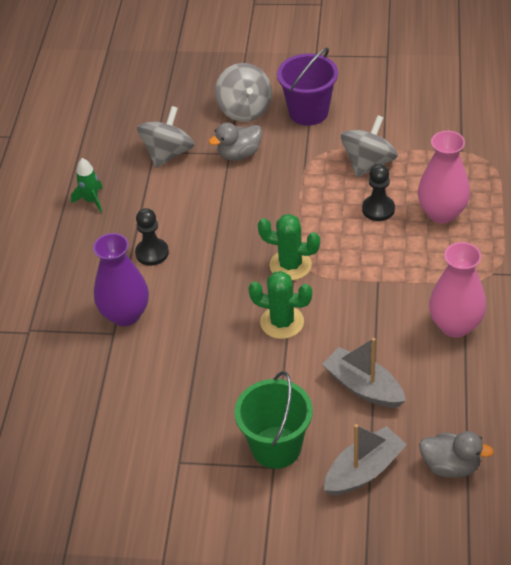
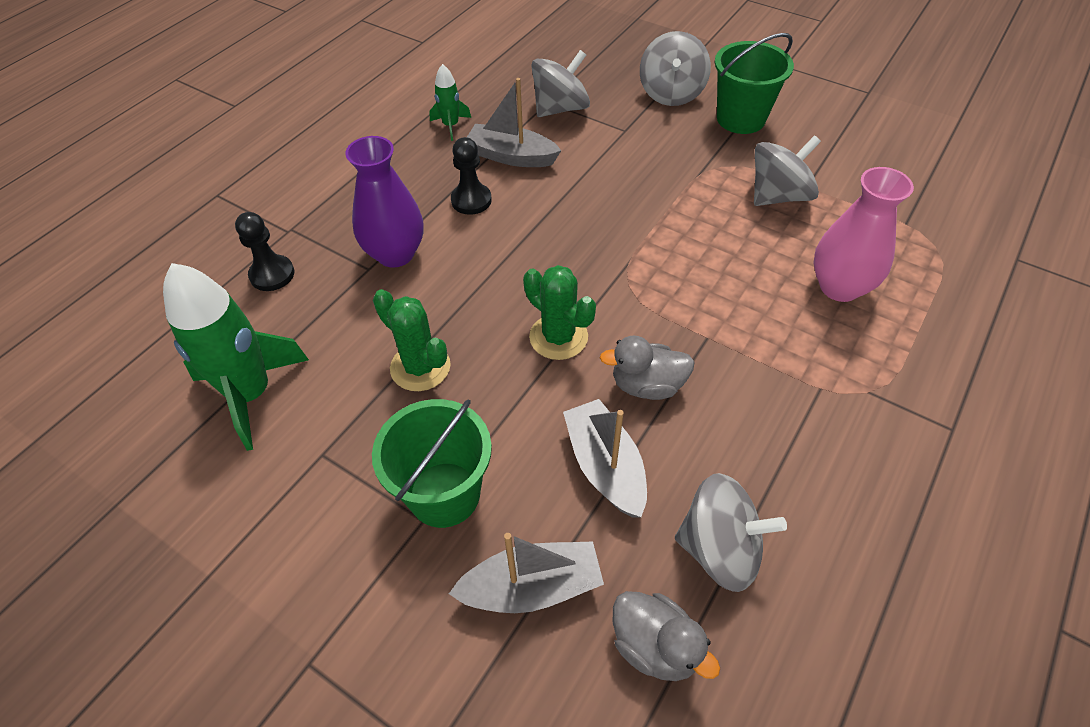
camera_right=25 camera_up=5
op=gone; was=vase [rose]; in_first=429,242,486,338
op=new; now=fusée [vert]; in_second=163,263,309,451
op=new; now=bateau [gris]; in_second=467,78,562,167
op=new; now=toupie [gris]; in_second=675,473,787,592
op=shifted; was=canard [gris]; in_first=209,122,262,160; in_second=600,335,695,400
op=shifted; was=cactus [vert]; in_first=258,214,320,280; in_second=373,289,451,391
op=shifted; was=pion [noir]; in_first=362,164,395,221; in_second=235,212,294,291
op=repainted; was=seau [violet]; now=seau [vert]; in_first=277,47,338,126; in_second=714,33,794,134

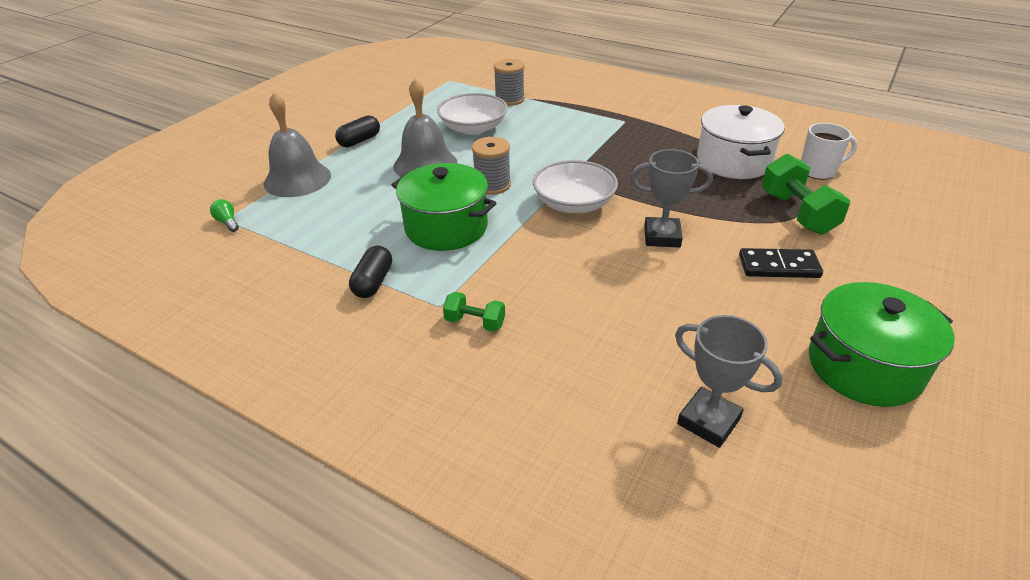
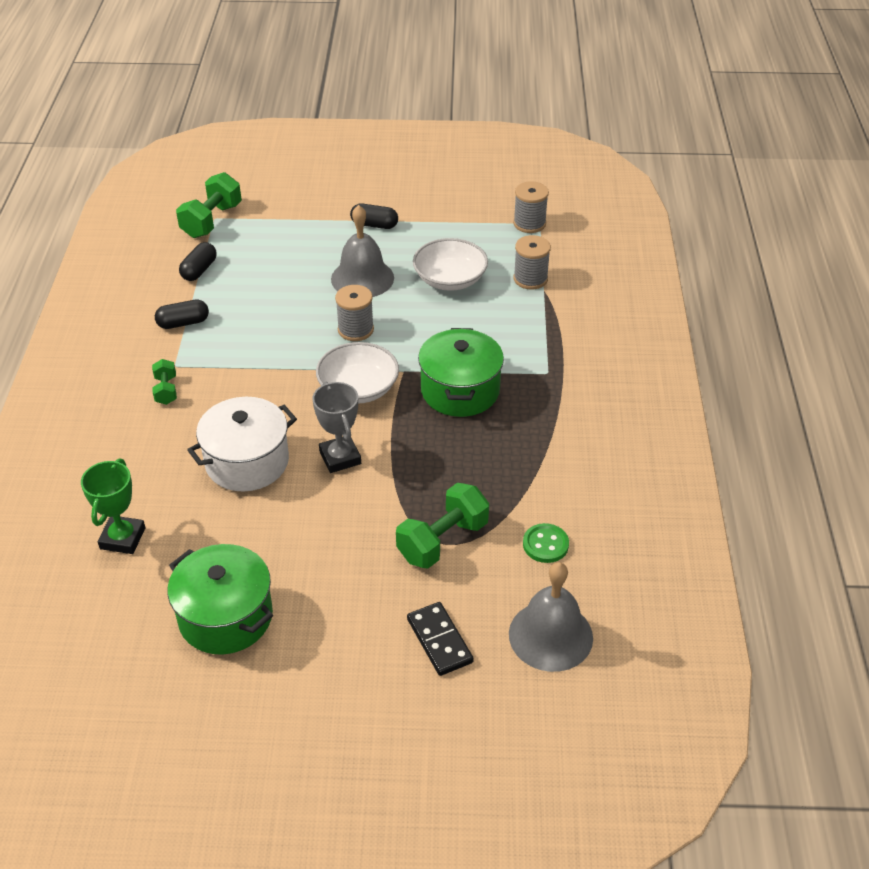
camera_right=60 camera_up=5
op=new; now=gélule [noir]; in_second=179,242,217,281
op=new; now=bobine [gris]; in_second=513,181,549,233
op=shifted; was=cloche [gris]; in_first=264,92,331,197; in_second=509,562,593,672
op=shifted; was=marmite [vert]; in_first=392,163,497,251; in_second=418,328,504,417
op=shifted; was=marmite [blanc]; in_first=697,105,785,179; in_second=187,397,297,492
op=shifted; was=domino [noir]; in_first=739,248,823,278; in_second=407,602,474,676
op=swapped; was=ampoule [vert]; now=haltère [vert]; in_first=210,199,239,232; in_second=176,172,242,238
op=swapped; was=tasse [blanc]; now=bouton [vert]; in_first=801,123,857,180; in_second=523,523,569,563
op=repainted; was=trophée [gris]; now=trophée [vert]; in_first=675,315,782,448; in_second=81,459,145,554

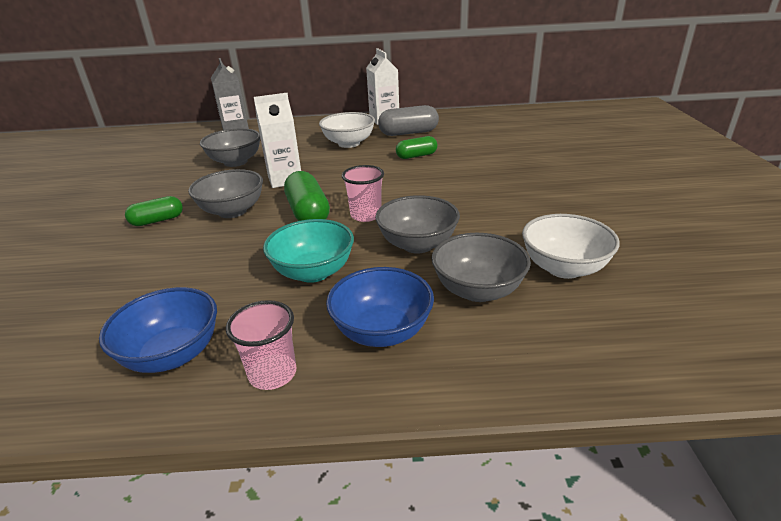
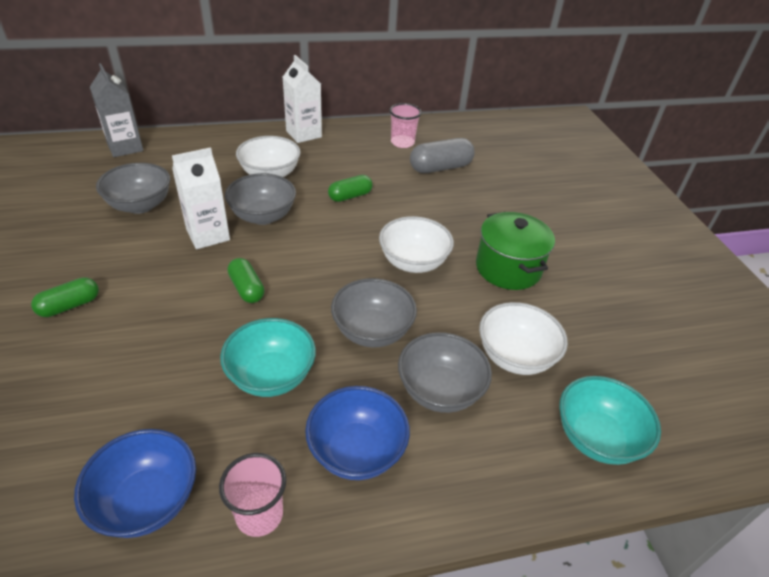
camera_right=-15 camera_up=10
op=new; now=bol [blanc]; in_second=379,216,454,273
op=new; now=marmite [vert]; in_second=476,212,555,290
op=new; now=bol [turquoise]; in_second=559,376,661,465
op=shifted; was=bol [gris]; in_first=188,169,263,218; in_second=225,173,296,225
op=shifted; was=gobelet [rose]; in_first=342,165,384,222; in_second=389,103,422,148
op=shifted; was=gélule [gris]; in_first=378,105,439,136; in_second=410,138,475,173
op=scaled; was=gélule [vert]; in_first=284,171,330,221; in_second=227,258,265,303; ratio=0.64

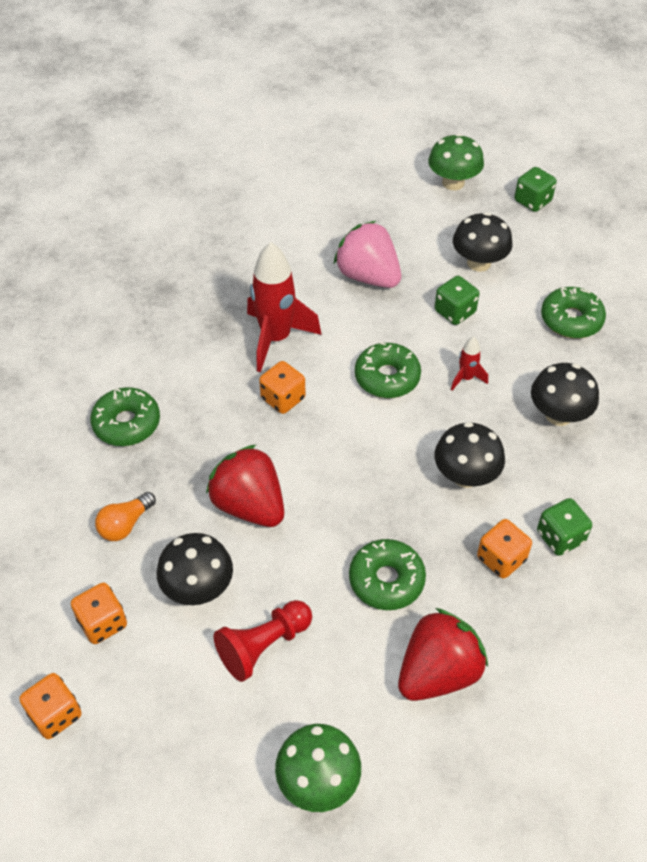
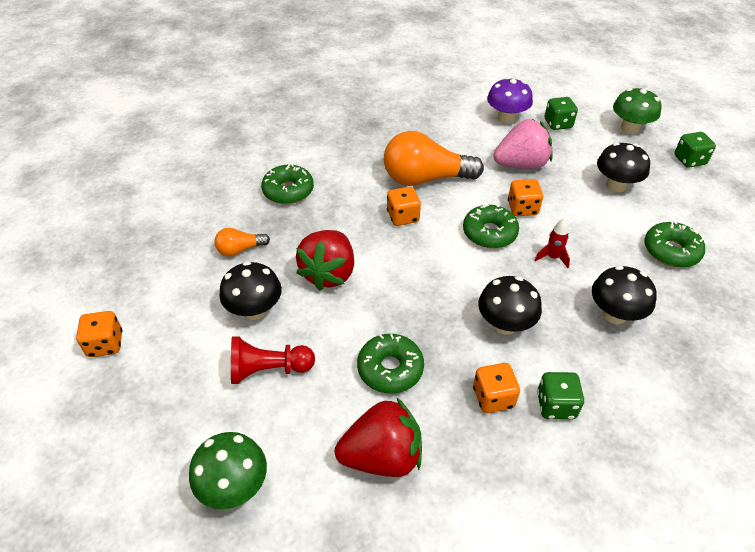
camera_right=30 camera_up=-5
op=new; now=champignon [violet]; in_second=487,77,533,124
op=shifted; was=dé [orange]; in_first=71,583,127,644; in_second=508,179,543,216
op=shifted; was=dé [vert]; in_first=435,276,479,325; in_second=545,97,578,130
op=swapped; was=fusée [rouge]; now=ampoule [orange]; in_first=247,242,322,372; in_second=384,131,484,186
op=rotated; was=fraise [rouge]; in_first=206,444,284,527; in_second=296,230,354,290; clockwise=-150
op=rotated; was=fraise [rose]; in_first=334,221,401,288; in_second=493,119,553,169; clockwise=90

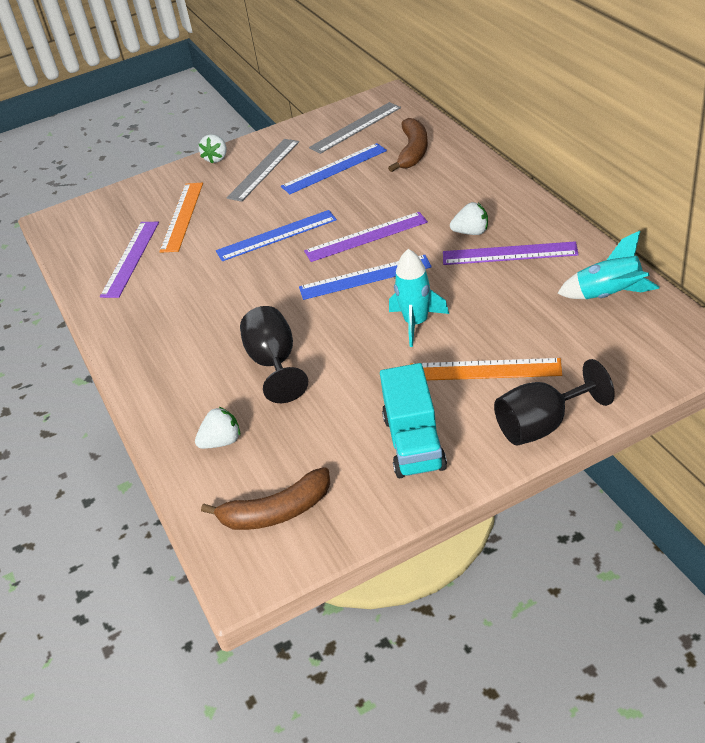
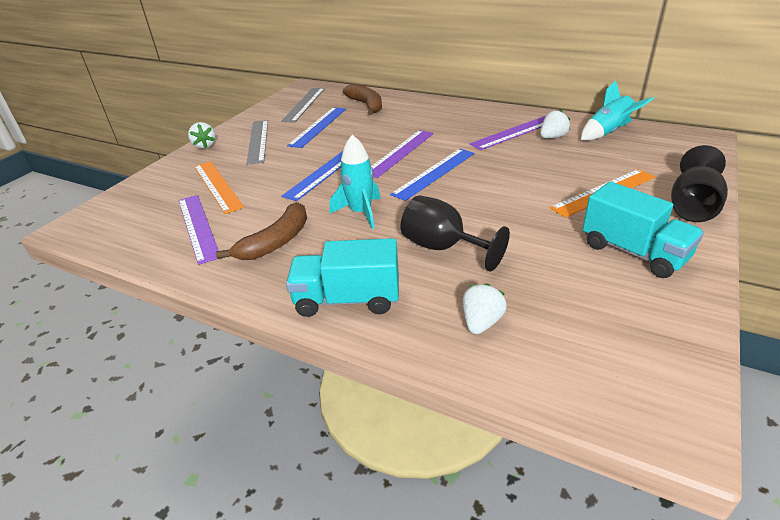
camera_right=-40 camera_up=-5
op=new; now=camion [turquoise]; in_second=286,238,399,317
op=shifted; was=banane [marron]; in_first=201,467,330,530; in_second=216,202,307,260
op=shifted; was=fusée [turquoise]; in_first=389,249,449,347; in_second=330,135,381,229
op=shifted; was=fraise [blanc]; in_first=450,202,488,235; in_second=540,110,570,138

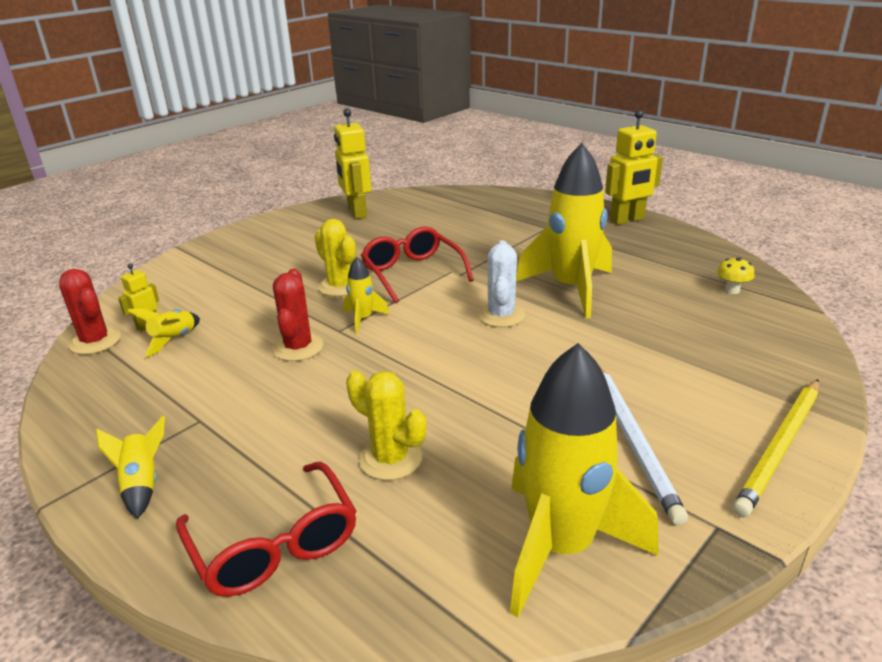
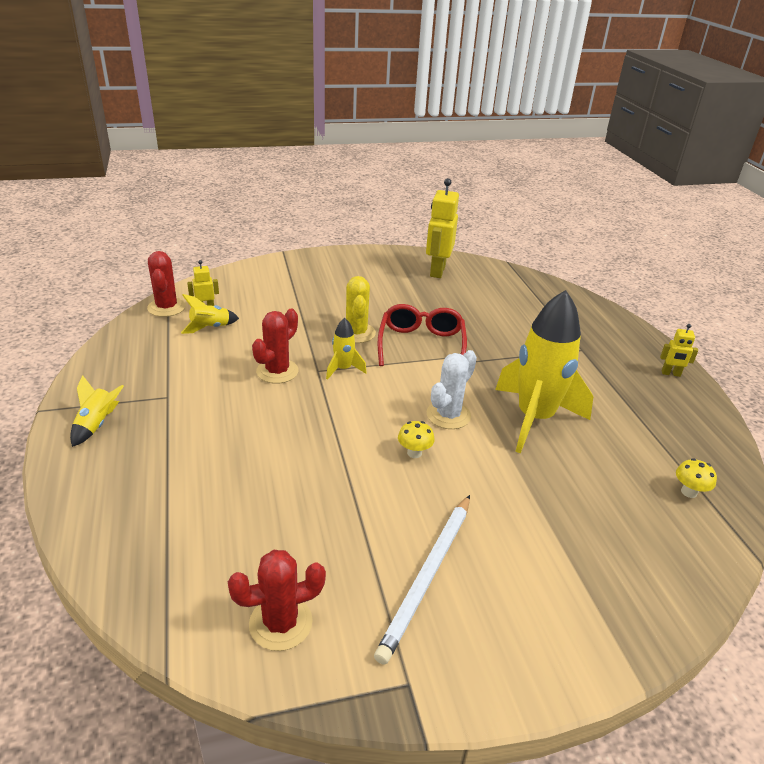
camera_right=30 camera_up=5
op=gone; was=lunettes [rouge]; in_first=176,462,356,597
op=gone; was=cactus [jaune]; in_first=346,370,426,480
op=gone; was=crayon [jaune]; in_first=733,379,819,518
op=new; now=champignon [jaune]; in_second=398,421,435,458
op=swapped; was=fusée [jaune]; now=cactus [rouge]; in_first=510,343,658,618; in_second=228,550,326,651
op=scaled; was=robot [jaune]; in_first=605,110,663,225; in_second=660,324,698,377; ratio=0.5

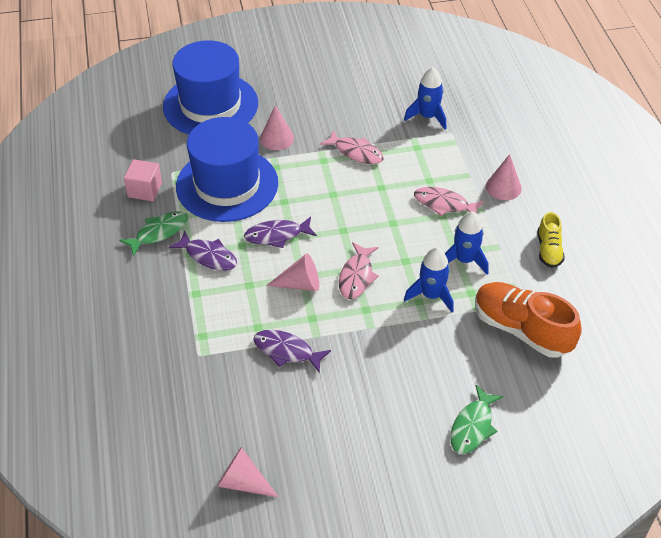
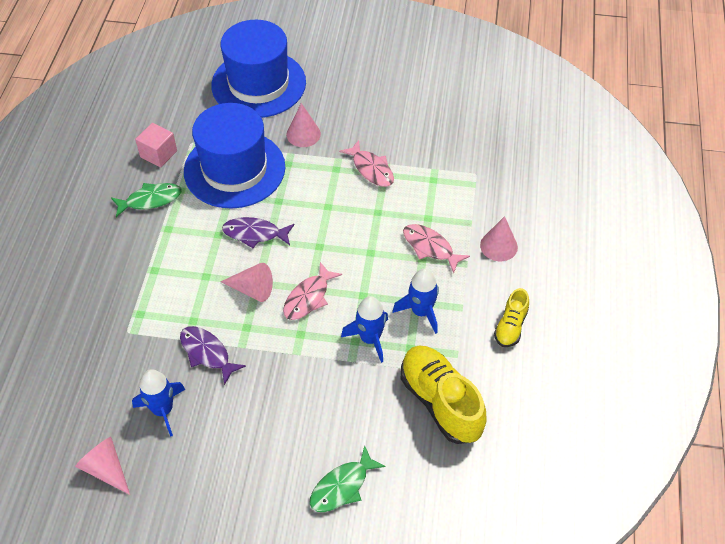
camera_right=20 camera_up=5
op=gone; was=poisson [violet]; in_first=169,231,237,271
op=shifted; was=fusée [bleu]; in_first=404,67,446,129; in_second=132,369,185,437
op=repainted; was=chaussure [orange]; now=chaussure [jaune]; in_first=475,282,582,358; in_second=401,346,487,444

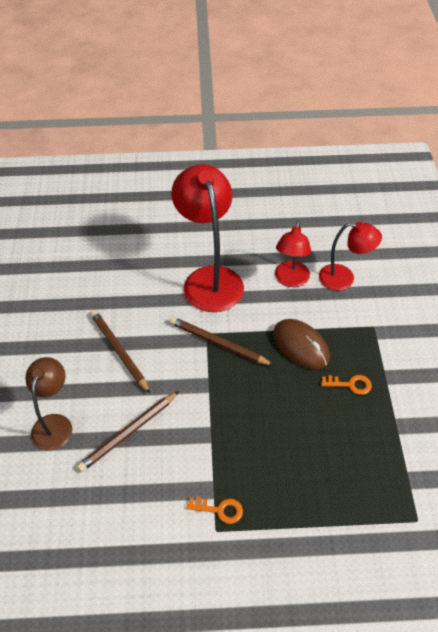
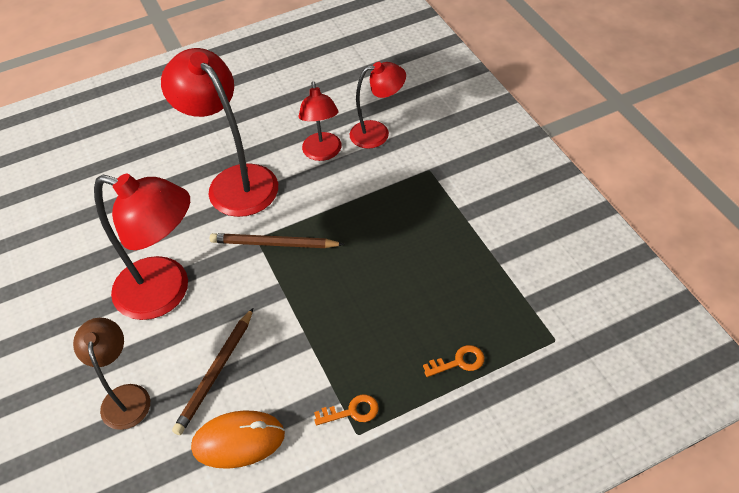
camera_right=-20 camera_up=0
op=gone; was=souris [marron]; in_first=273,319,330,370
op=new; now=souris [orange]; in_second=191,410,285,469
op=shifted; was=clé [orange]; in_first=321,375,372,395; in_second=423,345,484,377
op=swapped; was=crayon [marron]; now=lampe [rouge]; in_first=90,310,150,393; in_second=94,174,190,320

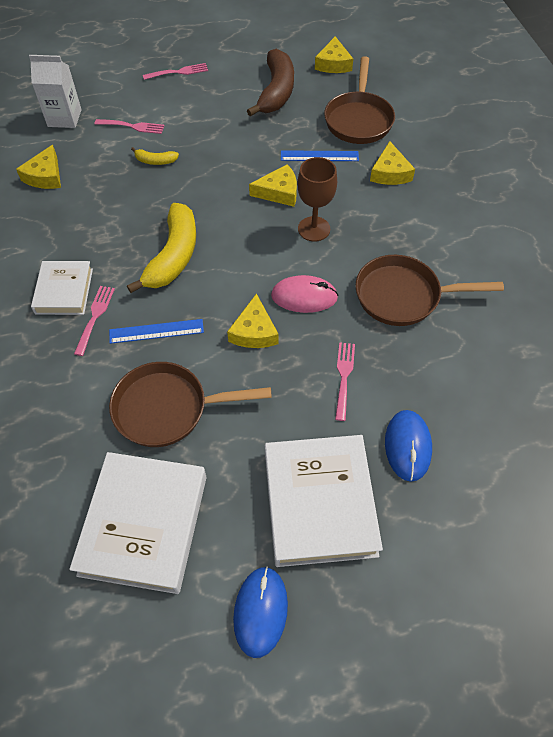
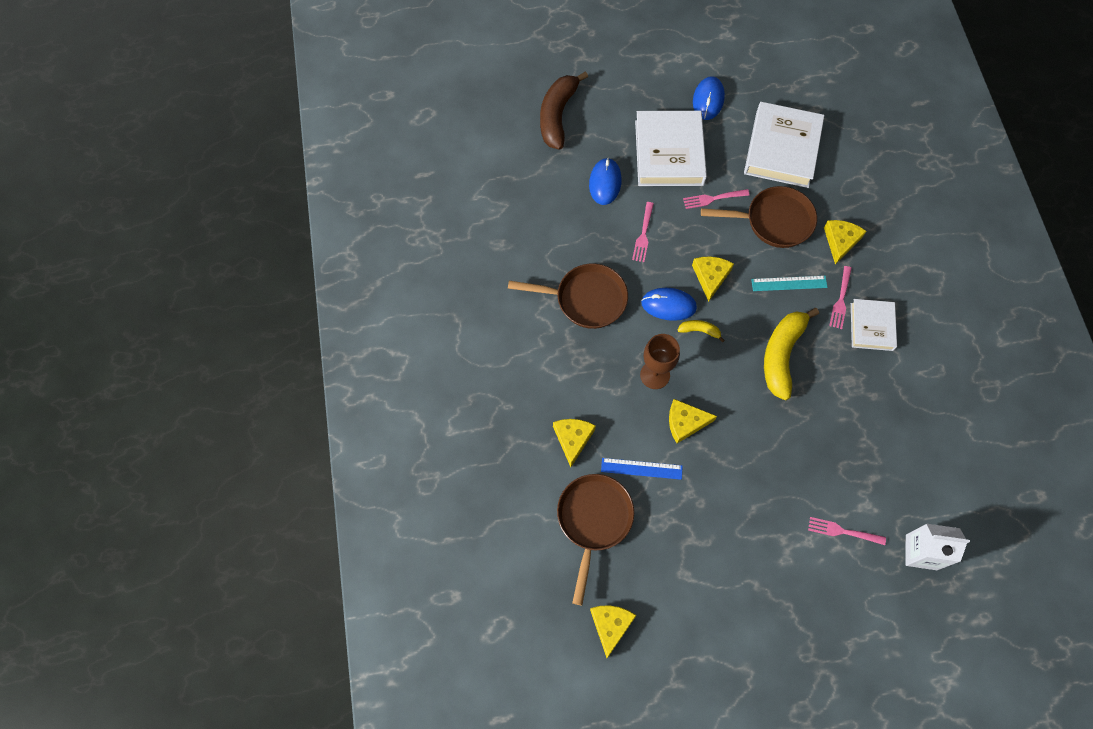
camera_right=-175 camera_up=10
op=shifted; was=fromage [jaune]; in_first=16,145,61,189; in_second=824,220,866,264
op=shifted; was=banane [jaune]; in_first=131,147,179,165; in_second=677,320,725,343
op=shifted; was=fourchette [rose]; in_first=143,63,208,80; in_second=683,189,750,209
op=shifted; was=banane [marron]; in_first=247,49,294,117; in_second=540,71,588,150
op=repainted; was=règle [bleu]; now=règle [turquoise]; in_first=109,319,204,344; in_second=751,276,828,291
op=repainted; was=souris [rose]; now=souris [bleu]; in_first=271,275,338,313; in_second=641,288,697,321

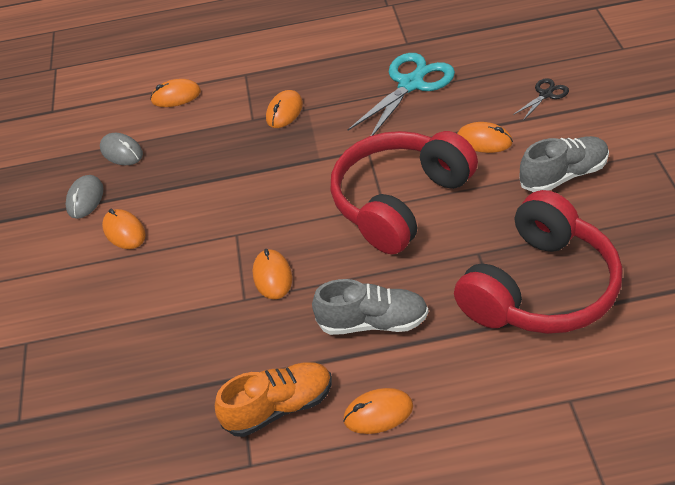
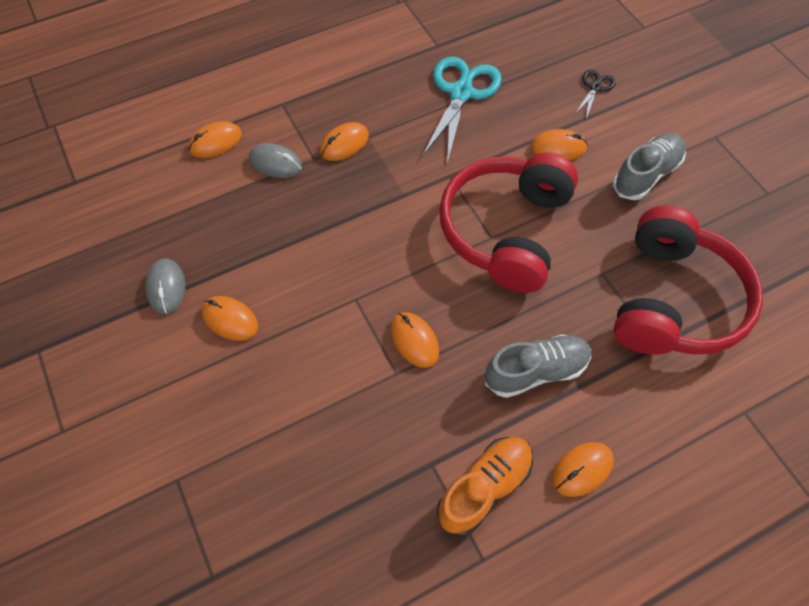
camera_right=-25 camera_up=15
op=shifted; was=souris [gris]; in_first=100,133,143,165; in_second=249,143,302,178
op=rotated; was=souris [orange]; in_first=266,90,303,128; in_second=320,122,369,161; clockwise=45

